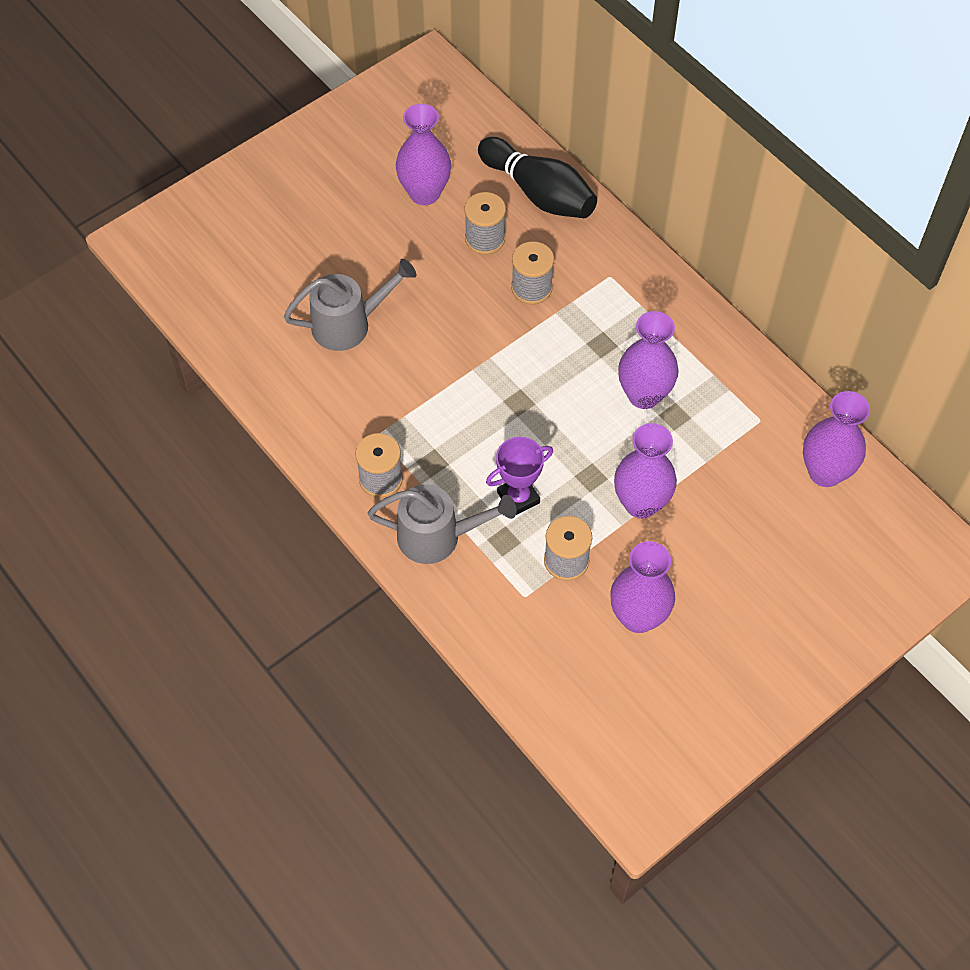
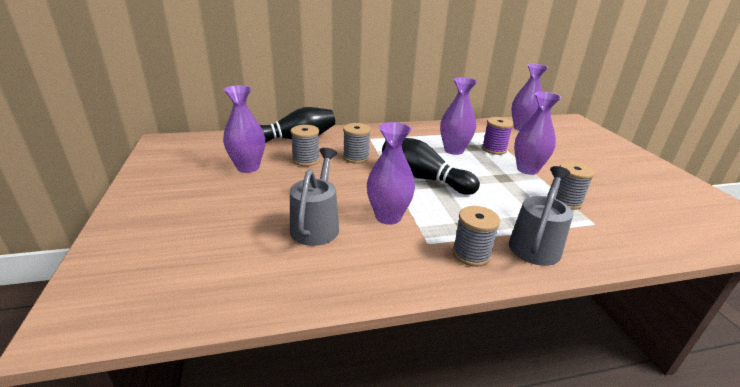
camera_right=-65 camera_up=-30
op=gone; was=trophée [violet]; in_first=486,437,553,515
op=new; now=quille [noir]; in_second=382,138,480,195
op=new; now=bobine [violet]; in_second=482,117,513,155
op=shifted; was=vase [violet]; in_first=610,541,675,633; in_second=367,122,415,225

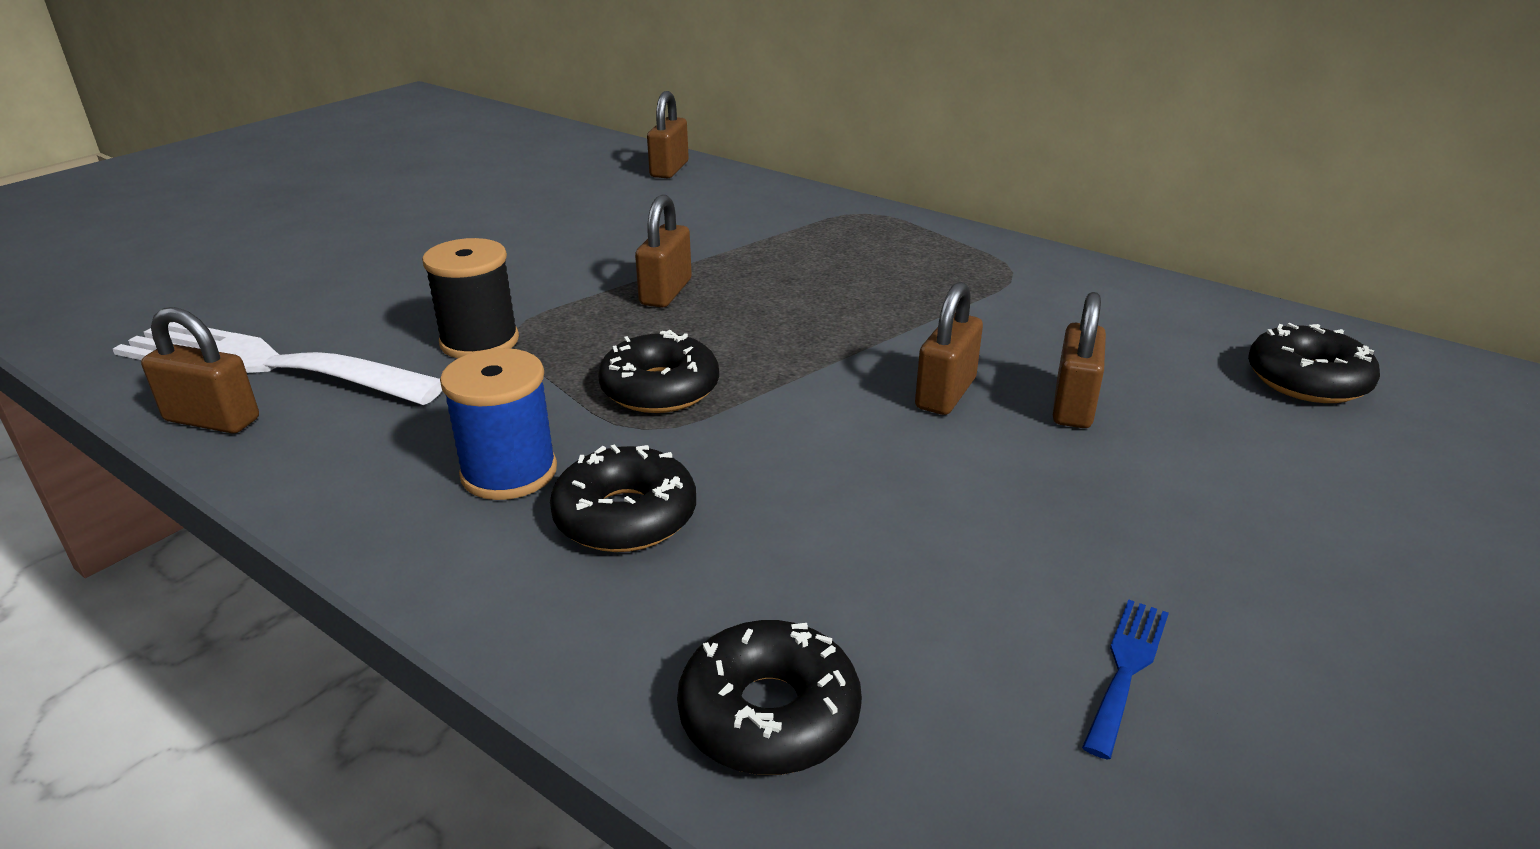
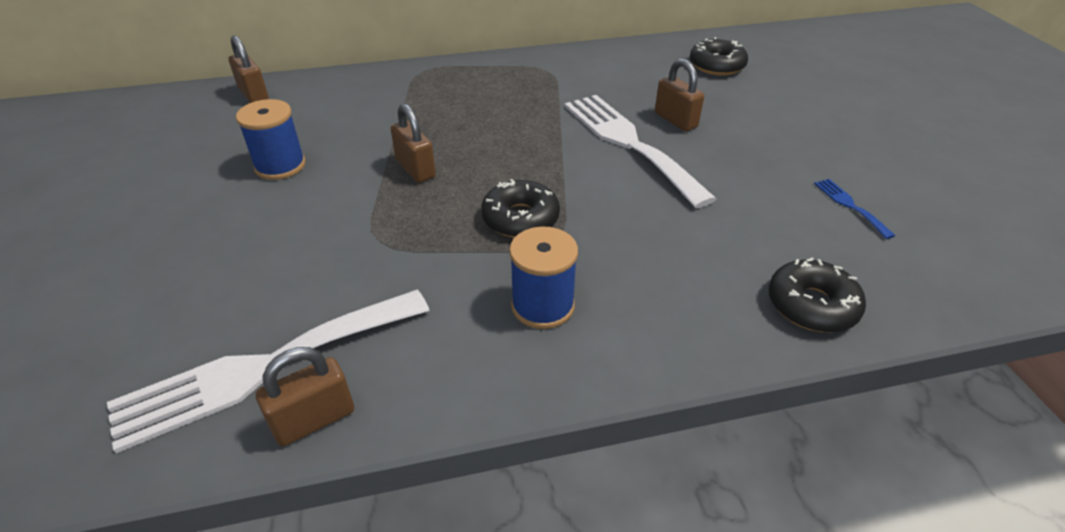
camera_right=-50 camera_up=10
op=gone; was=bobine [noir]; in_first=422,238,519,359
op=gone; was=beignet [noir]; in_first=550,445,696,552
op=new; now=bobine [bleu]; in_second=236,99,306,180
op=swapped; was=cadenas [marron]; now=fourchette [blanc]; in_first=915,282,983,415; in_second=565,95,717,208

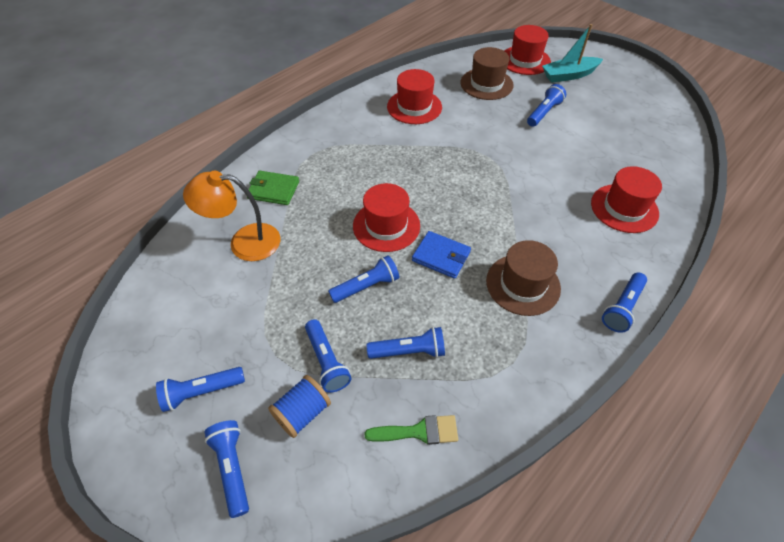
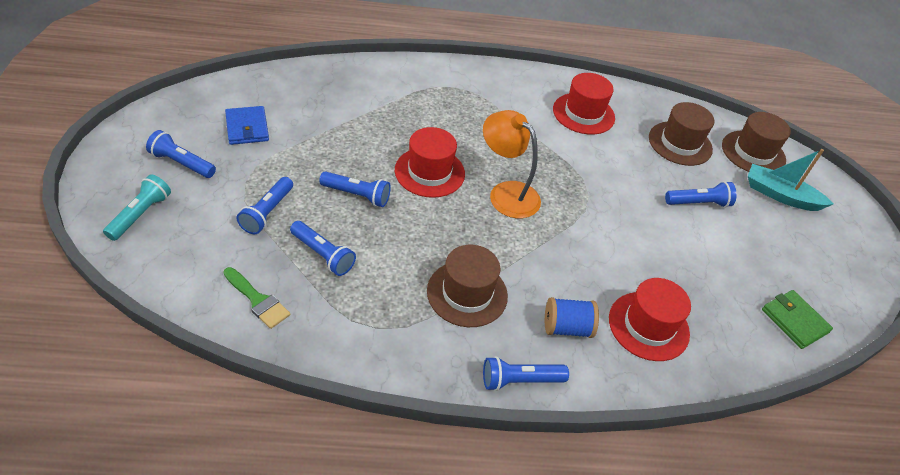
camera_right=40 camera_up=-5
op=shifted; was=lampe [orange]; in_first=183,171,280,261; in_second=483,110,541,218
op=shifted; was=portefeuille [vert]; in_first=247,171,299,205; in_second=762,290,833,349
op=shifted; was=bobine [bleu]; in_first=268,375,331,438; in_second=545,297,599,338
op=shifted; was=portefeuille [bleu]; in_first=412,231,471,279; in_second=225,106,269,145
op=repainted; was=lampe de poche [bleu]; now=lampe de poche [turquoise]; in_first=205,420,249,518; in_second=103,174,171,241
op=repainted; was=chapeau [rouge]; now=chapeau [marron]; in_first=504,25,551,75; in_second=722,112,791,172

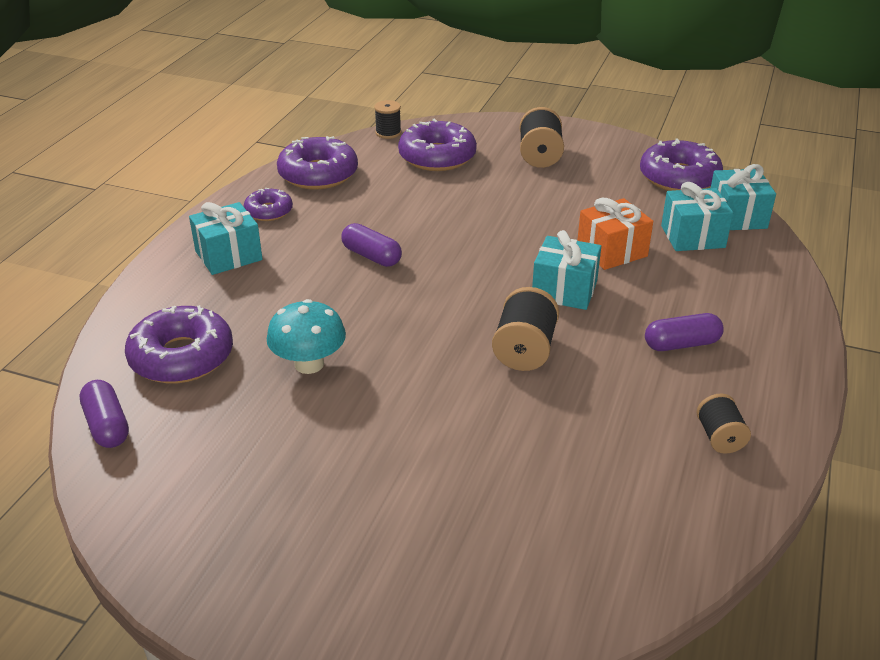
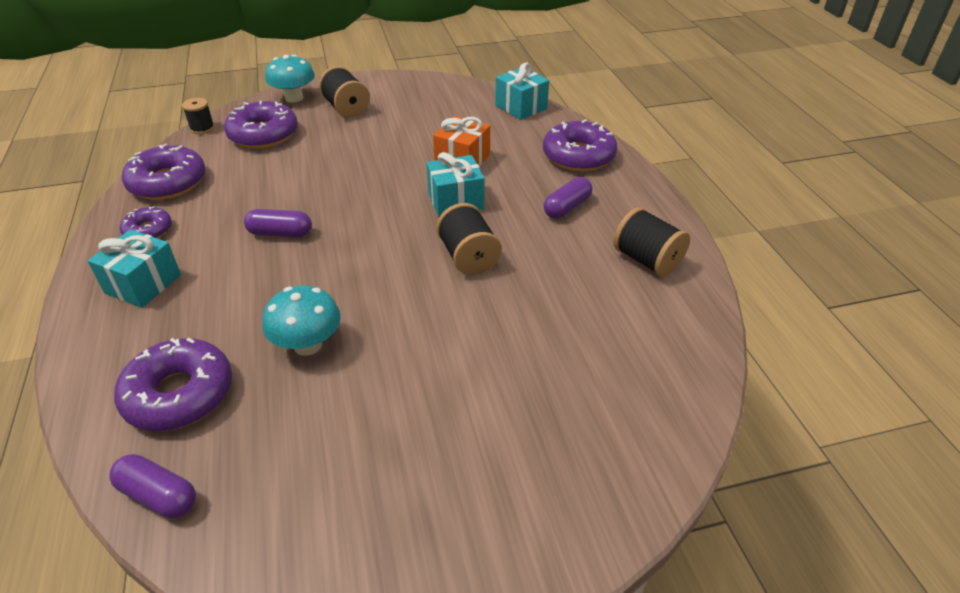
camera_right=-35 camera_up=5
op=gone; was=cadeau [turquoise]; in_first=661,182,733,251
op=new; now=champignon [turquoise]; in_second=265,55,315,103
op=shifted; was=beignet [violet]; in_first=640,138,723,191; in_second=543,119,617,171
op=scaled; was=bobine [noir]; in_first=696,393,751,454; in_second=613,207,690,277; ratio=1.58

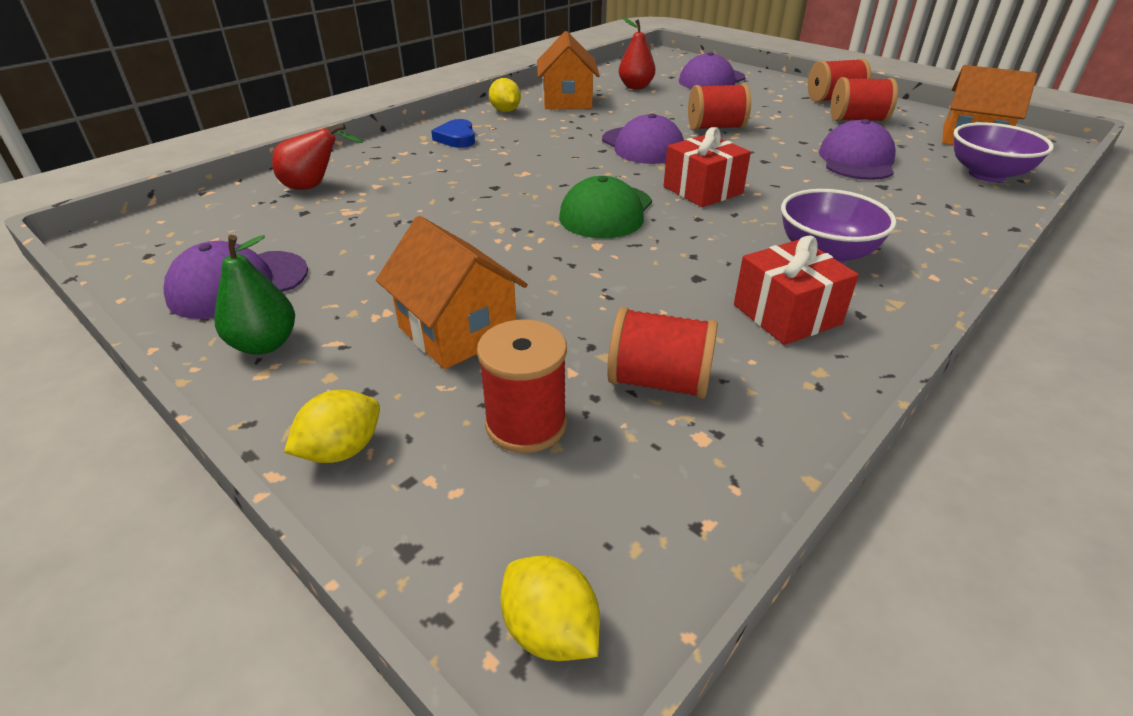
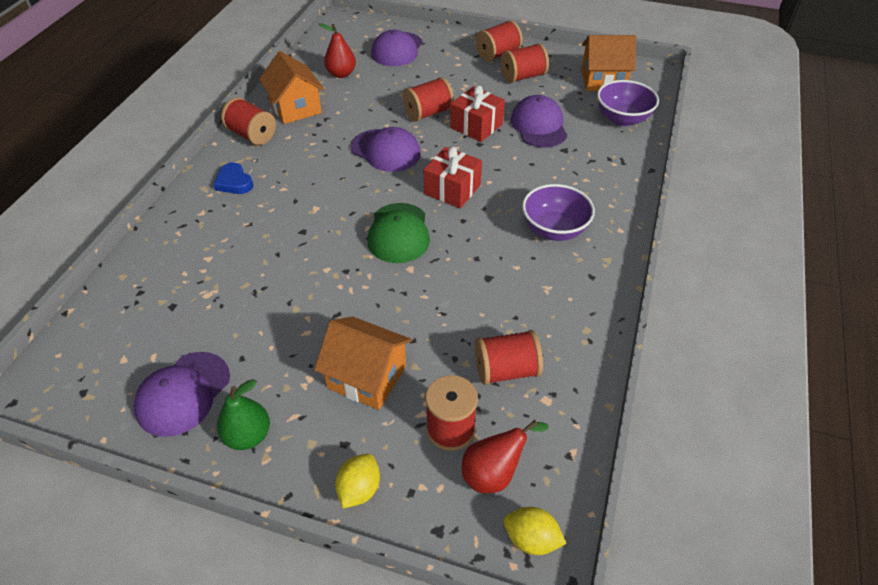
camera_right=-25 camera_up=10
op=shifted; was=poire [rouge]; in_first=272,124,363,190; in_second=462,420,549,493
op=shifted; was=cadeau [rouge]; in_first=734,235,859,345; in_second=450,85,505,142
op=swapped; was=citron [jaune]; now=bobine [rouge]; in_first=489,78,521,112; in_second=221,97,276,145

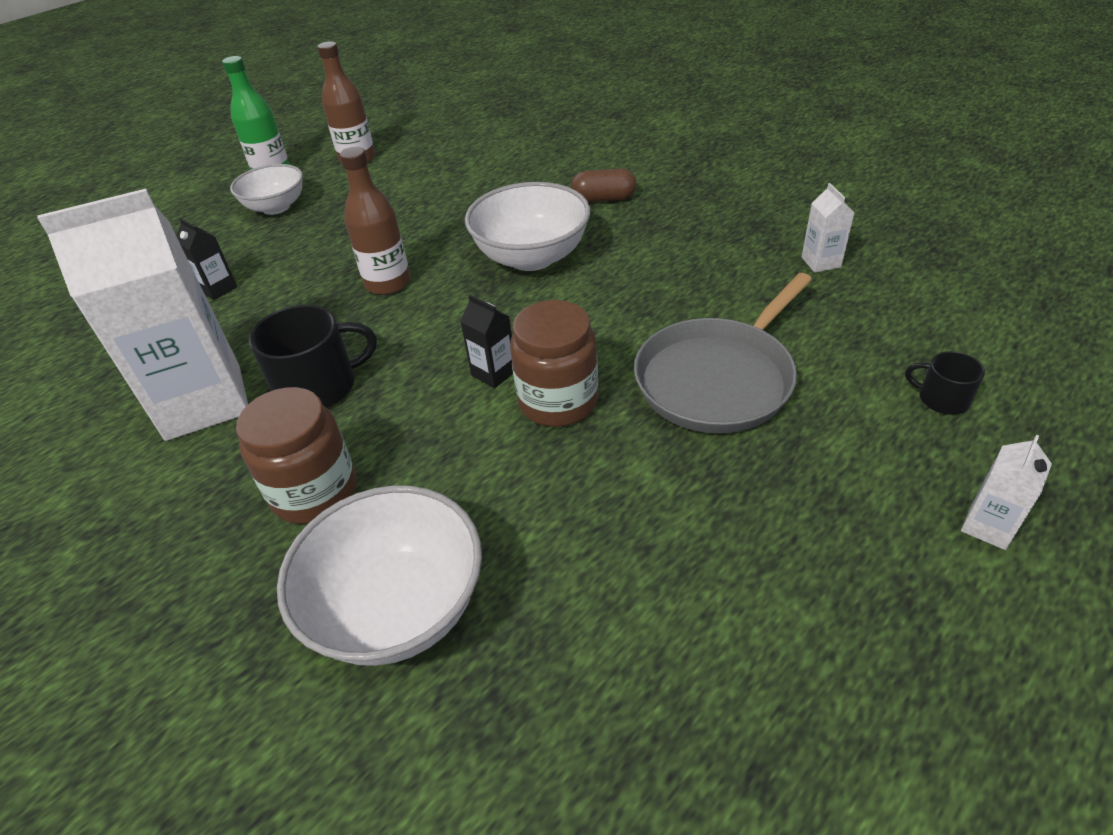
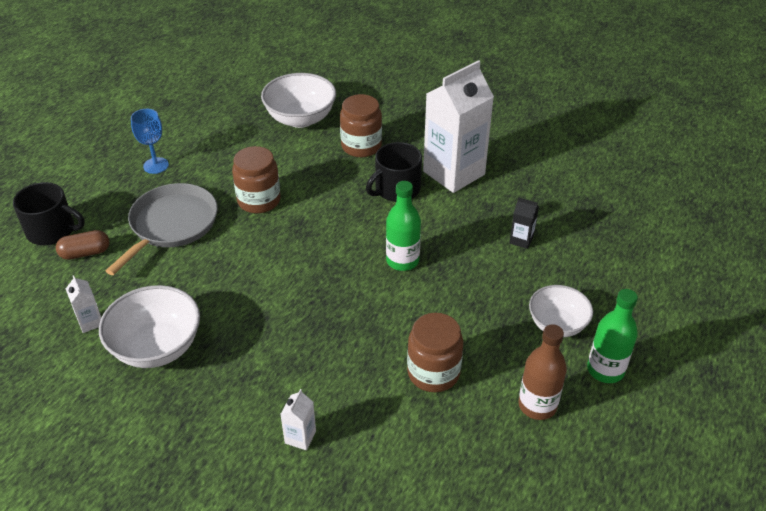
camera_right=160 camera_up=0
op=gone; was=brique de lait [noir]; in_first=460,295,513,388
op=new; now=verre à pied [bleu]; in_second=131,109,169,174
op=new; now=bocal [marron]; in_second=407,313,463,392
op=shifted; was=bol [blanc]; in_first=465,182,590,271; in_second=99,285,200,368
op=shifted; was=gélule [marron]; in_first=571,168,636,202; in_second=56,230,109,260
op=shifted; was=brique de lait [blanc]; in_first=961,435,1052,550; in_second=280,389,316,450
op=repainted; was=bouteille [marron]; now=bouteille [vert]; in_first=340,147,410,295; in_second=386,181,421,271
op=scaled; was=tasse [noir]; in_first=905,351,985,415; in_second=13,182,85,245; ratio=1.86

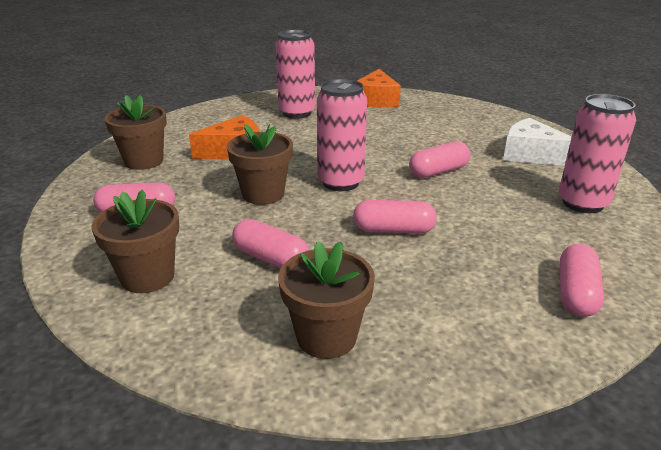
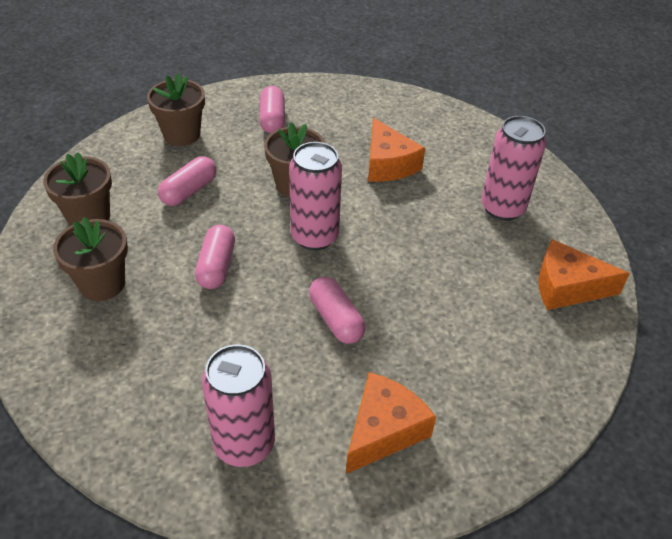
camera_right=90 camera_up=15
op=gone; was=gélule [rose]; in_first=560,244,604,317
op=shifted; was=pot de fleurs [marron]; in_first=104,95,167,170; in_second=53,217,128,301
op=repainted; was=fromage [blanc]; now=fromage [orange]; in_first=503,118,571,166; in_second=346,372,436,474

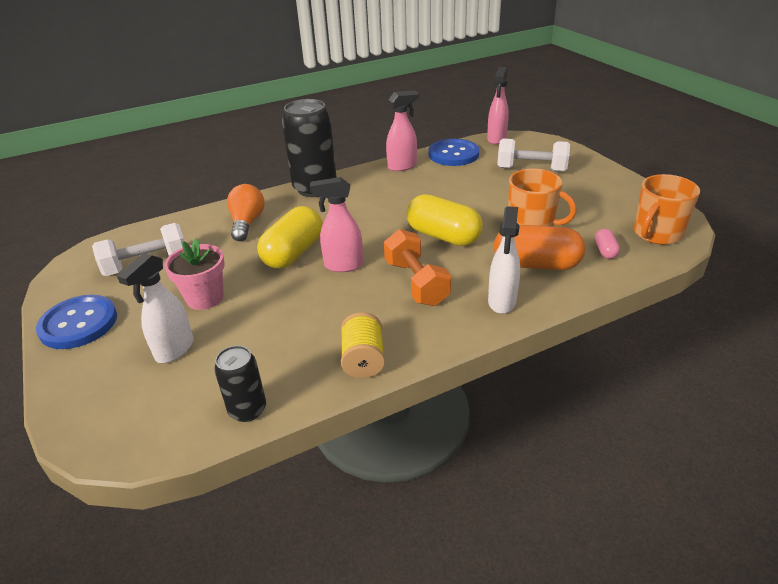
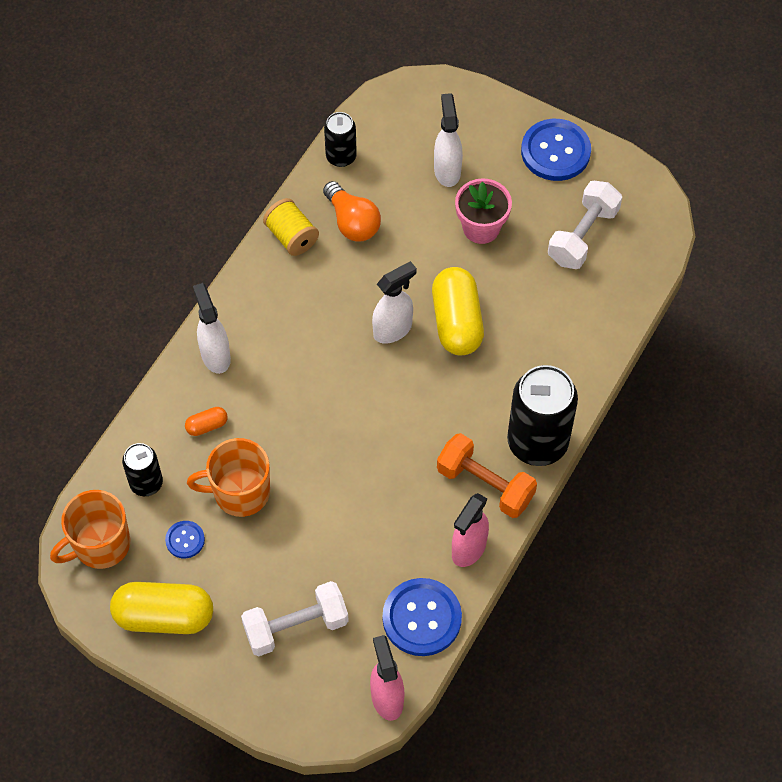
camera_right=145 camera_up=25
op=new; now=bouton [bleu]; in_second=165,521,205,558
op=shifted; was=ampoule [orange]; in_first=227,184,265,241; in_second=323,181,381,241
op=shifted; was=haltère [orange]; in_first=384,229,451,306; in_second=437,433,537,518
op=shifted; was=gélule [jaune]; in_first=406,194,483,246; in_second=110,582,213,634
op=swapped; was=gélule [rose]; now=canette [noir]; in_first=595,229,620,259; in_second=122,443,163,496
op=repainted; was=vaporisateur [rose]; now=vaporisateur [blanc]; in_first=310,177,363,272; in_second=372,261,417,344
op=rotated; was=tasse [orange]; in_first=634,174,700,245; in_second=50,490,130,569; clockwise=-135
op=scaled; was=gélule [orange]; in_first=494,225,585,270; in_second=185,407,228,436; ratio=0.45

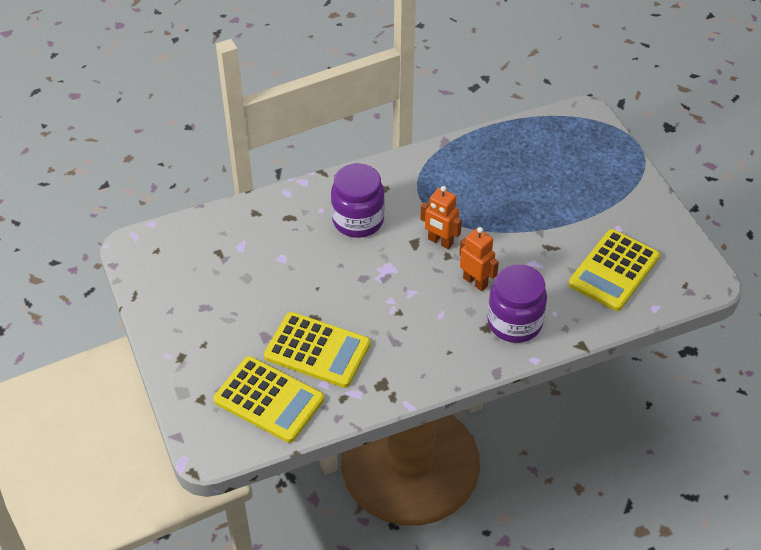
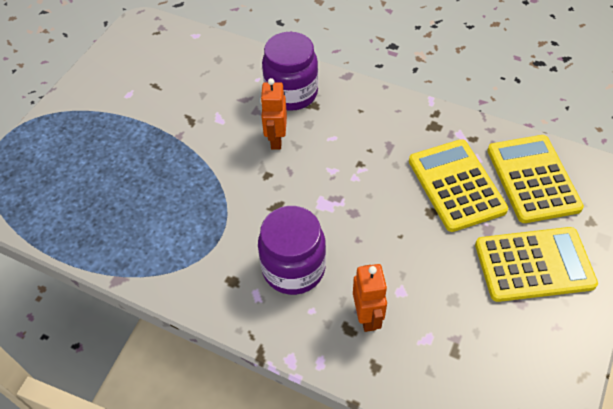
camera_right=-130 camera_up=5
op=shifted; was=robot [orange]; in_first=420,186,462,249; in_second=353,264,387,332
op=shifted; was=calculatrice [jaune]; in_first=568,229,660,311; in_second=475,227,598,302

